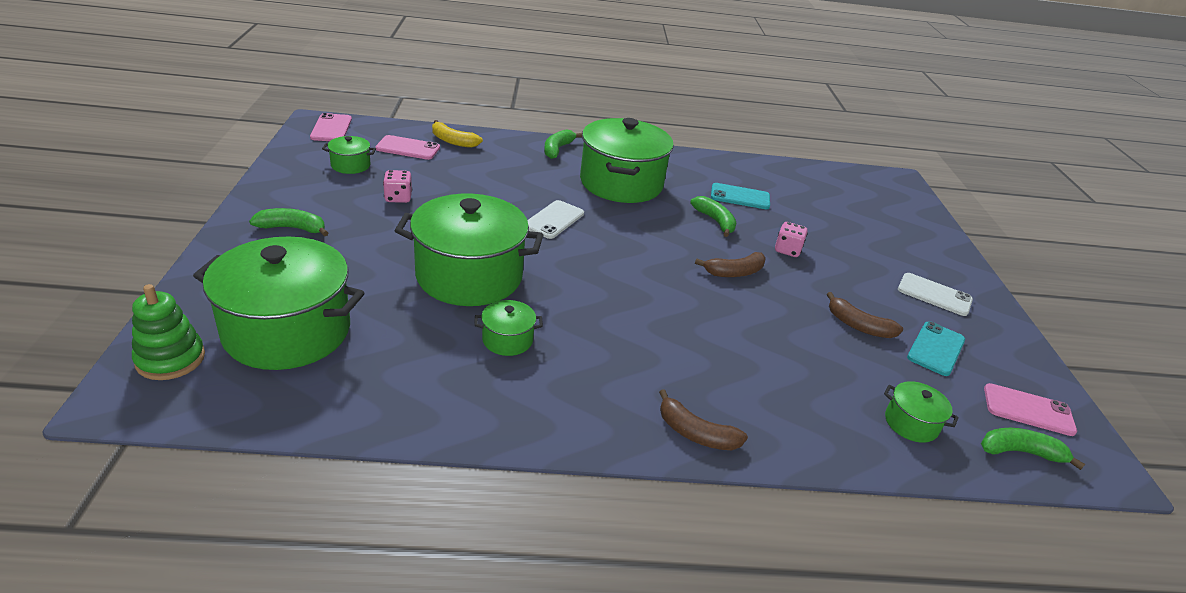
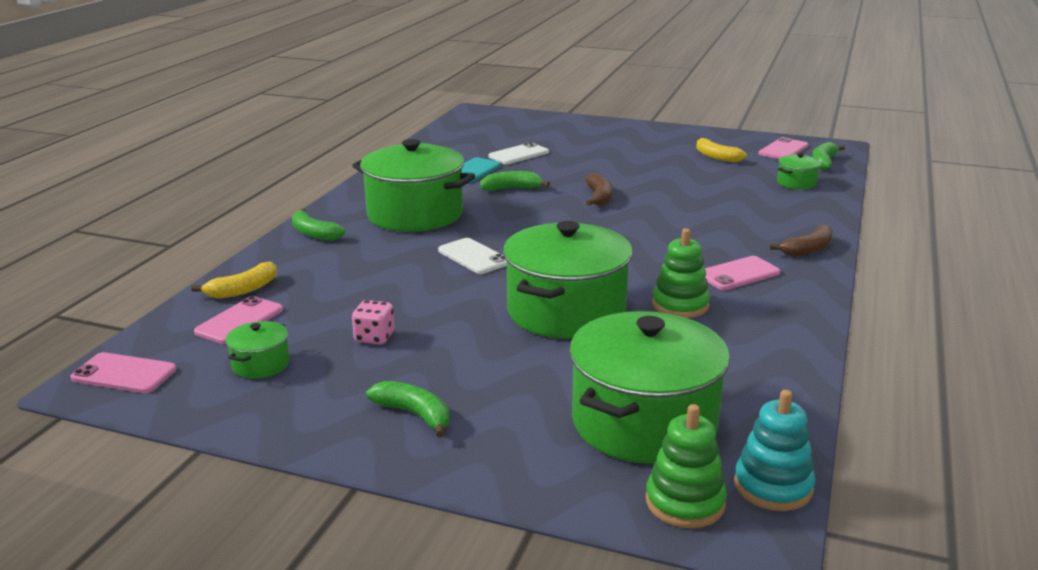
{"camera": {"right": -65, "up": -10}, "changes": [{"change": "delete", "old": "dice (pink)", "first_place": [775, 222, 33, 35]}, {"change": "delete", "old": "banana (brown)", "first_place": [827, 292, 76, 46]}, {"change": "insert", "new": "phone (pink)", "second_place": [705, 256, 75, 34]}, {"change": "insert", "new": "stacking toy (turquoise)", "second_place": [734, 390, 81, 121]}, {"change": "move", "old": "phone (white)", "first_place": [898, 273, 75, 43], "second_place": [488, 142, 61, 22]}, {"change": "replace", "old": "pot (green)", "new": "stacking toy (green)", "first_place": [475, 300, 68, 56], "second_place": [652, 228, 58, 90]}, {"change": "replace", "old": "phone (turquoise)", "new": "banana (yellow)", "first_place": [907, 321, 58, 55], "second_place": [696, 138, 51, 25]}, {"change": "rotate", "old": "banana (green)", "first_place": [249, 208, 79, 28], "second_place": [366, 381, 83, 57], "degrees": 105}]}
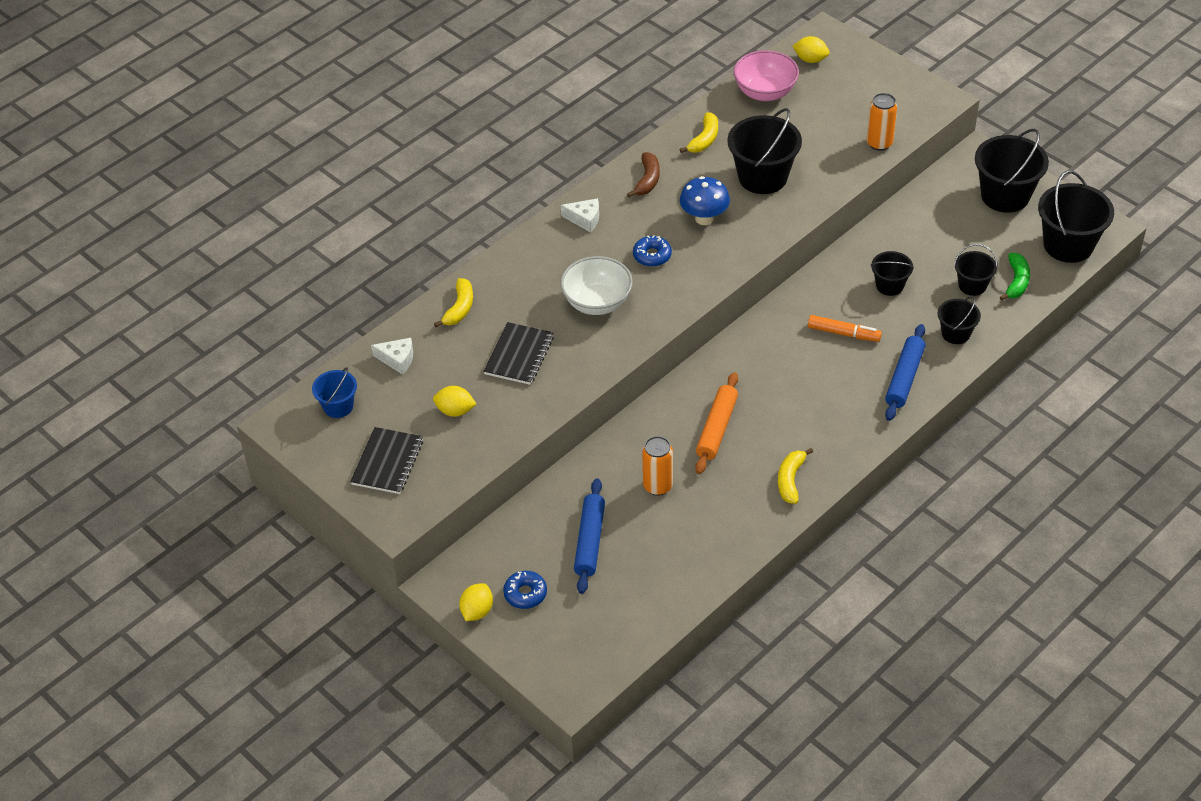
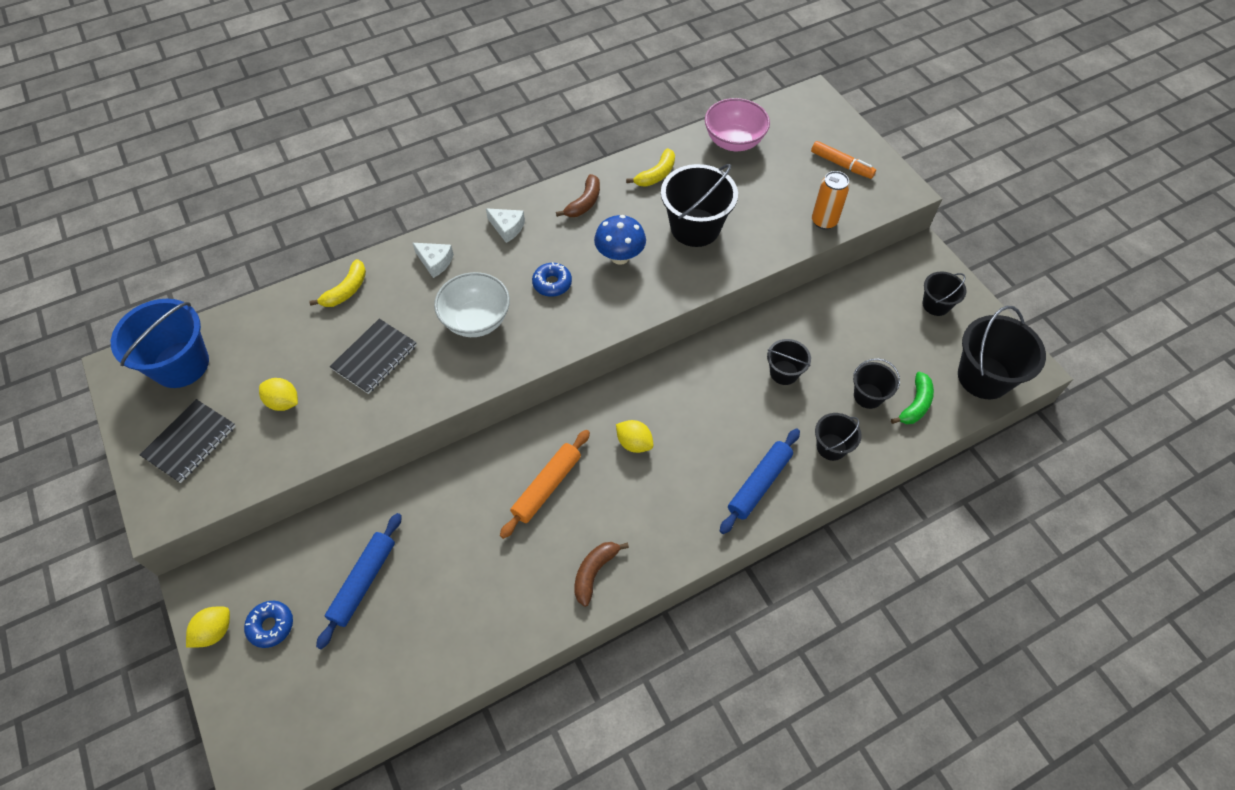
{"camera": {"right": 15, "up": 10}, "changes": [{"change": "delete", "old": "can (orange)", "first_place": [642, 436, 31, 60]}, {"change": "move", "old": "cheese (white)", "first_place": [371, 338, 42, 36], "second_place": [413, 243, 41, 35]}, {"change": "move", "old": "lemon (yellow)", "first_place": [793, 36, 36, 27], "second_place": [616, 420, 37, 33]}, {"change": "move", "old": "marker (orange)", "first_place": [808, 315, 74, 27], "second_place": [811, 141, 65, 38]}, {"change": "recolor", "old": "banana (yellow)", "new": "banana (brown)", "first_place": [778, 448, 35, 56], "second_place": [575, 542, 54, 65]}, {"change": "resize", "old": "bucket (blue)", "first_place": [312, 367, 45, 51], "second_place": [111, 299, 98, 89], "factor": 1.81}, {"change": "resize", "old": "bucket (black)", "first_place": [975, 128, 74, 85], "second_place": [922, 272, 45, 44], "factor": 0.55}]}
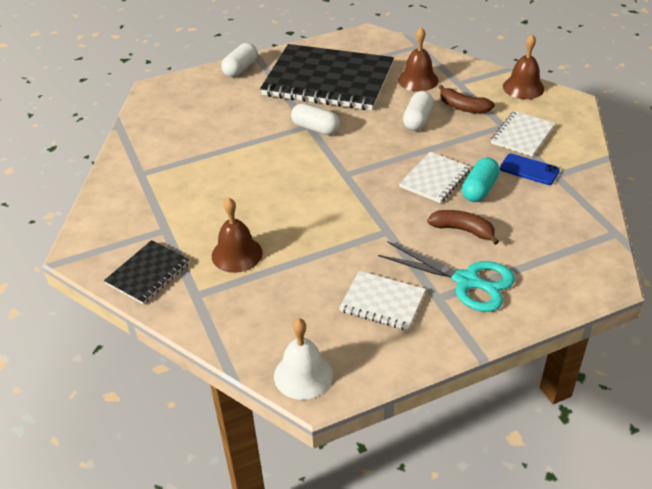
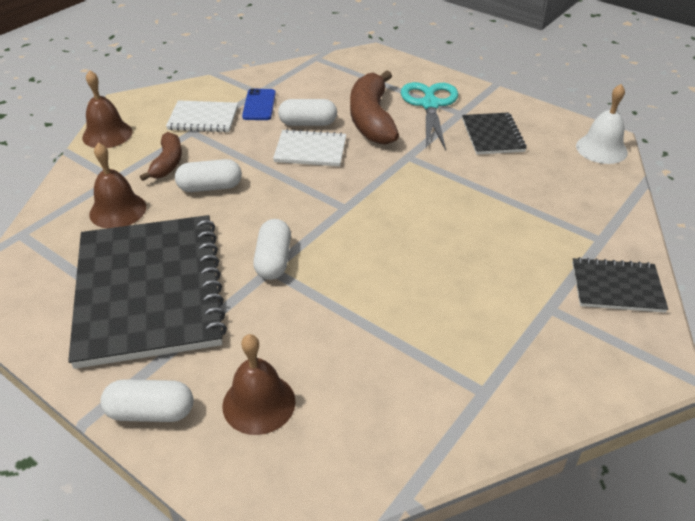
{"camera": {"right": -120, "up": 0}, "changes": [{"change": "move", "old": "bell (brown)", "first_place": [212, 198, 51, 75], "second_place": [222, 334, 74, 101]}, {"change": "recolor", "old": "notebook (white)", "new": "notebook (black)", "first_place": [339, 271, 87, 59], "second_place": [462, 112, 65, 43]}, {"change": "recolor", "old": "capsule (turquoise)", "new": "capsule (white)", "first_place": [462, 157, 38, 45], "second_place": [278, 99, 59, 27]}, {"change": "resize", "old": "banana (brown)", "first_place": [427, 210, 72, 35], "second_place": [350, 70, 49, 75], "factor": 1.74}]}
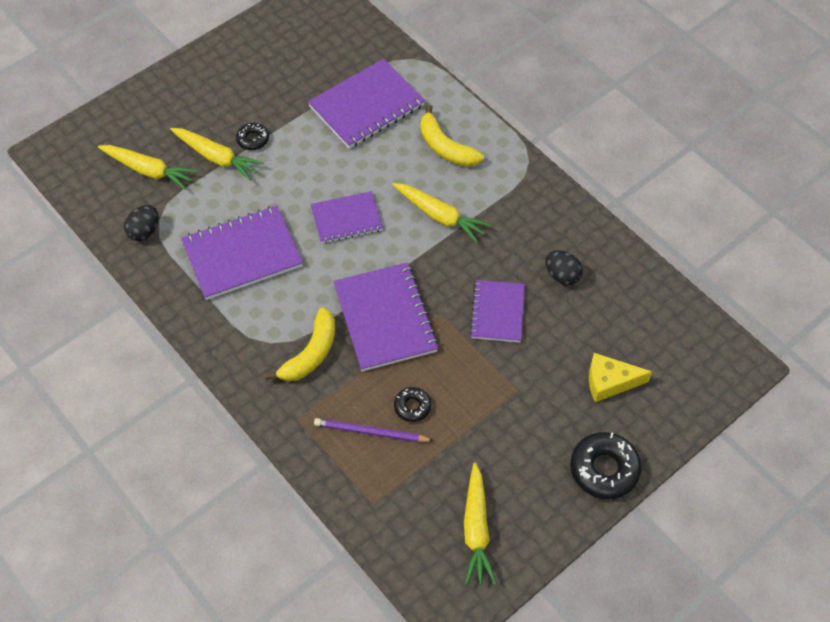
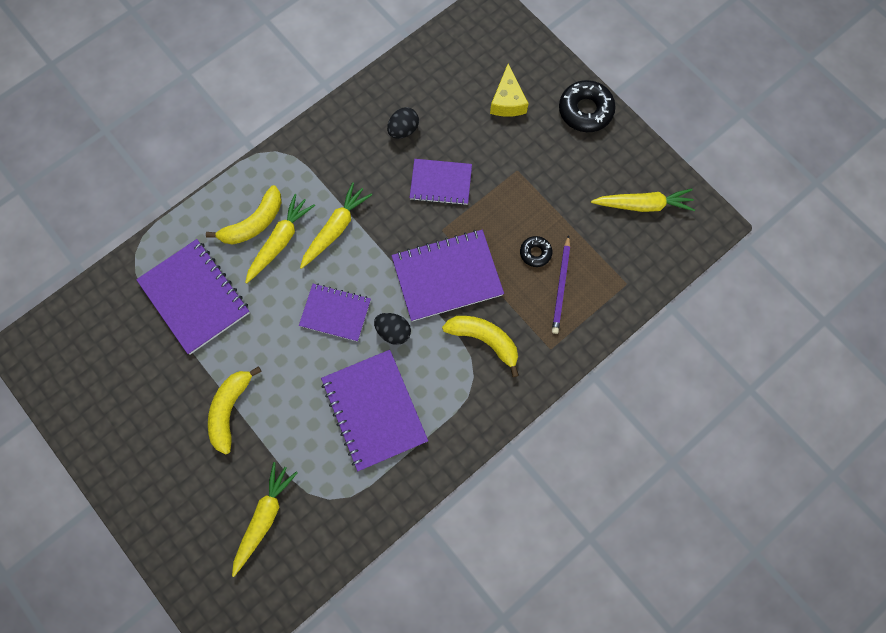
{"camera": {"right": -90, "up": 15}, "changes": [{"change": "move", "old": "egg (black)", "first_place": [124, 205, 34, 36], "second_place": [374, 313, 37, 32]}, {"change": "move", "old": "carrot (yellow)", "first_place": [170, 128, 94, 53], "second_place": [245, 194, 70, 89]}, {"change": "replace", "old": "donut (black)", "new": "banana (yellow)", "first_place": [236, 123, 33, 27], "second_place": [208, 366, 53, 89]}, {"change": "rotate", "old": "notebook (purple)", "first_place": [311, 191, 72, 52], "second_place": [299, 284, 72, 58], "degrees": -60}]}
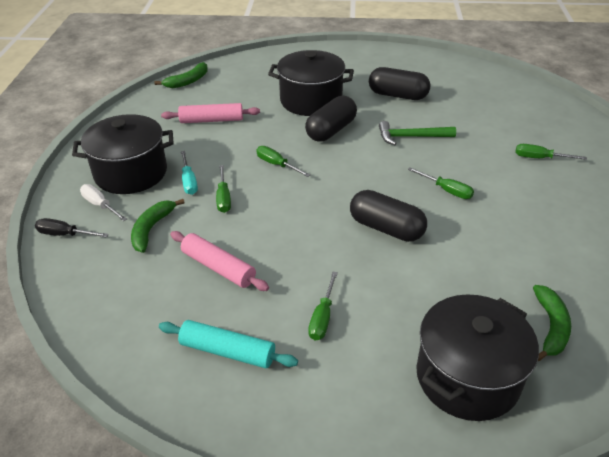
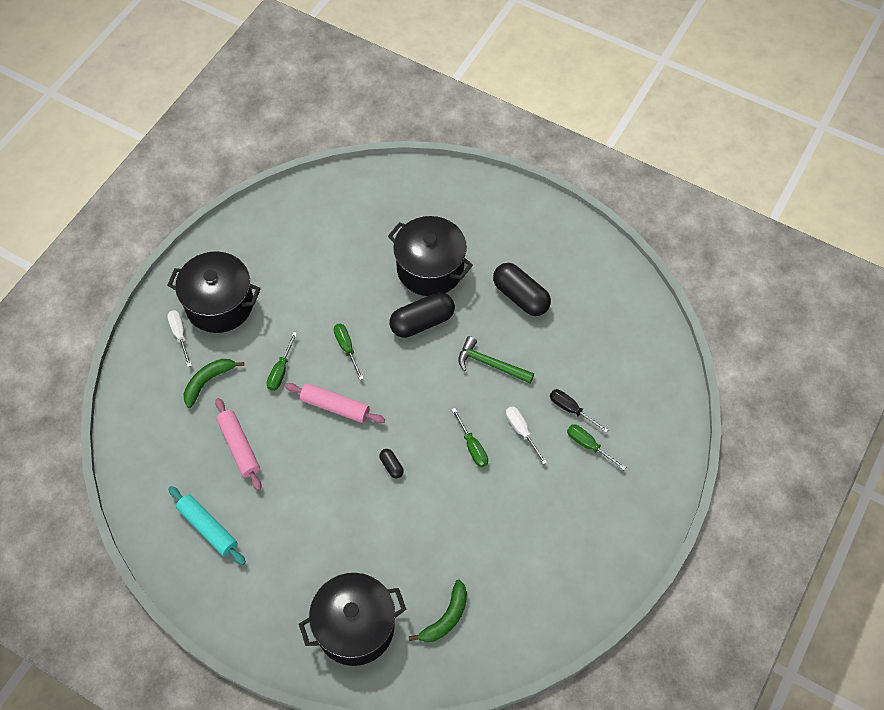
{"camera": {"right": 25, "up": 20}, "changes": [{"change": "delete", "old": "banana (green)", "first_place": [154, 62, 54, 26]}, {"change": "delete", "old": "screwdriver (turquoise)", "first_place": [181, 151, 17, 44]}, {"change": "delete", "old": "screwdriver (green)", "first_place": [308, 272, 30, 69]}, {"change": "insert", "new": "screwdriver (white)", "second_place": [506, 406, 41, 59]}, {"change": "move", "old": "screwdriver (black)", "first_place": [35, 218, 74, 20], "second_place": [550, 389, 59, 44]}, {"change": "move", "old": "rolling pin (pink)", "first_place": [161, 103, 99, 20], "second_place": [285, 383, 100, 40]}, {"change": "resize", "old": "capsule (black)", "first_place": [350, 190, 77, 52], "second_place": [379, 449, 25, 29], "factor": 0.46}]}
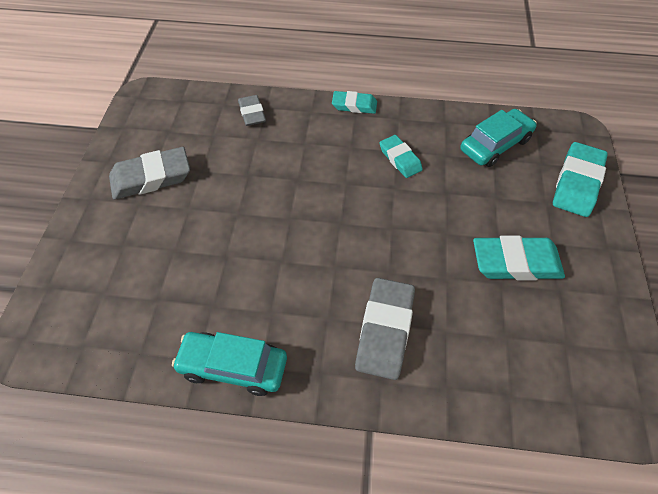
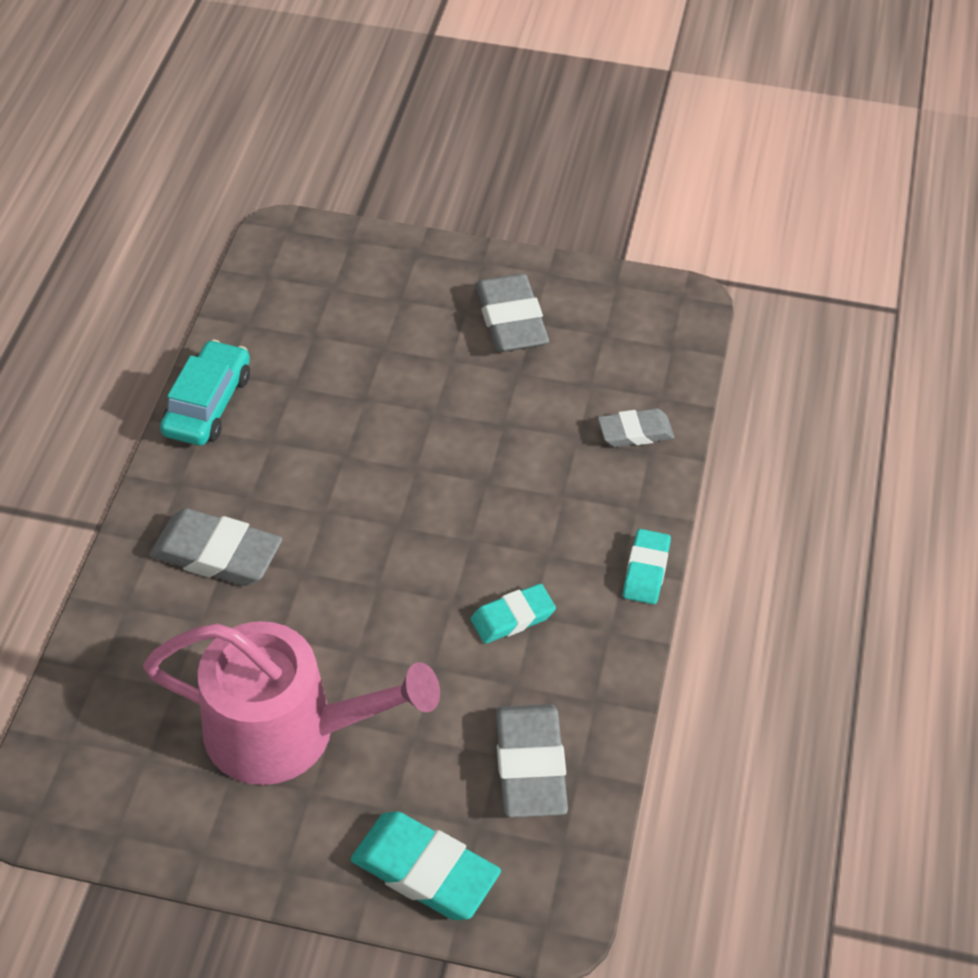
{"camera": {"right": 95, "up": -5}, "changes": [{"change": "replace", "old": "car (turquoise)", "new": "eraser (grey)", "first_place": [460, 109, 77, 58], "second_place": [496, 704, 72, 114]}, {"change": "replace", "old": "eraser (turquoise)", "new": "watering can (pink)", "first_place": [473, 236, 92, 44], "second_place": [143, 621, 297, 164]}]}
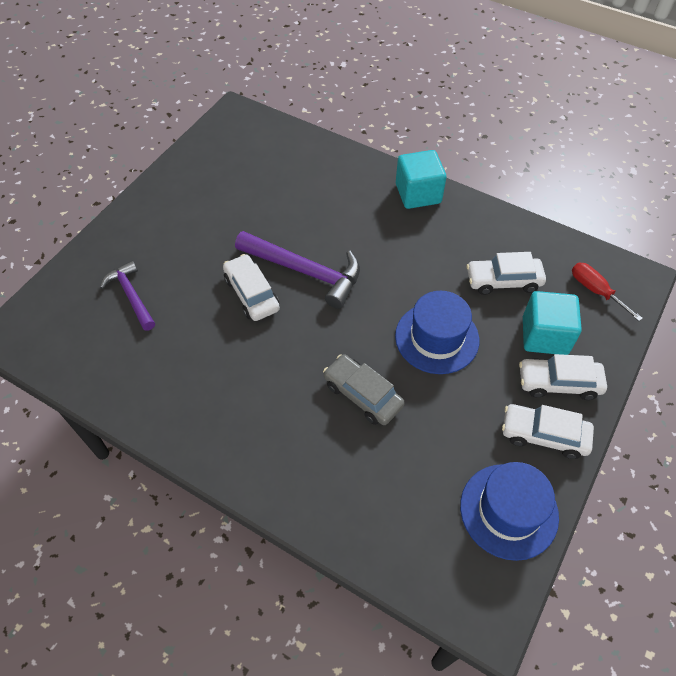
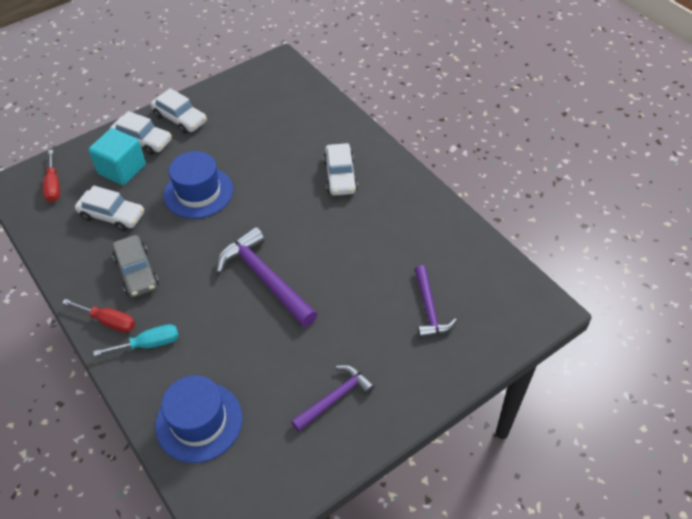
{"camera": {"right": -155, "up": -5}, "changes": [{"change": "insert", "new": "screwdriver (turquoise)", "second_place": [93, 324, 86, 32]}, {"change": "insert", "new": "hammer (purple)", "second_place": [291, 365, 84, 67]}, {"change": "move", "old": "car (white)", "first_place": [223, 254, 57, 67], "second_place": [323, 143, 35, 53]}, {"change": "move", "old": "car (grey)", "first_place": [323, 354, 82, 71], "second_place": [113, 235, 46, 62]}, {"change": "move", "old": "hat (blue)", "first_place": [460, 462, 99, 99], "second_place": [155, 375, 87, 88]}, {"change": "replace", "old": "cube (turquoise)", "new": "screwdriver (red)", "first_place": [396, 150, 51, 59], "second_place": [62, 299, 73, 34]}]}
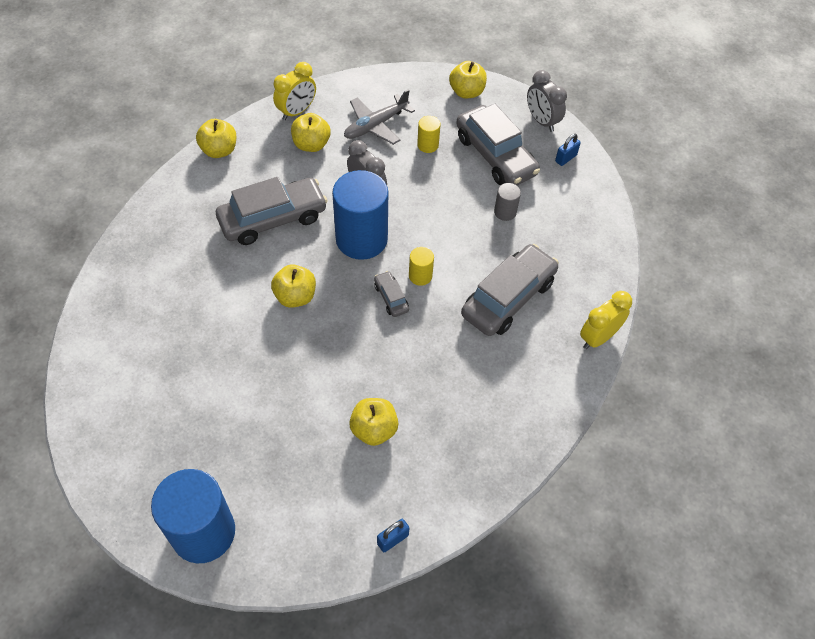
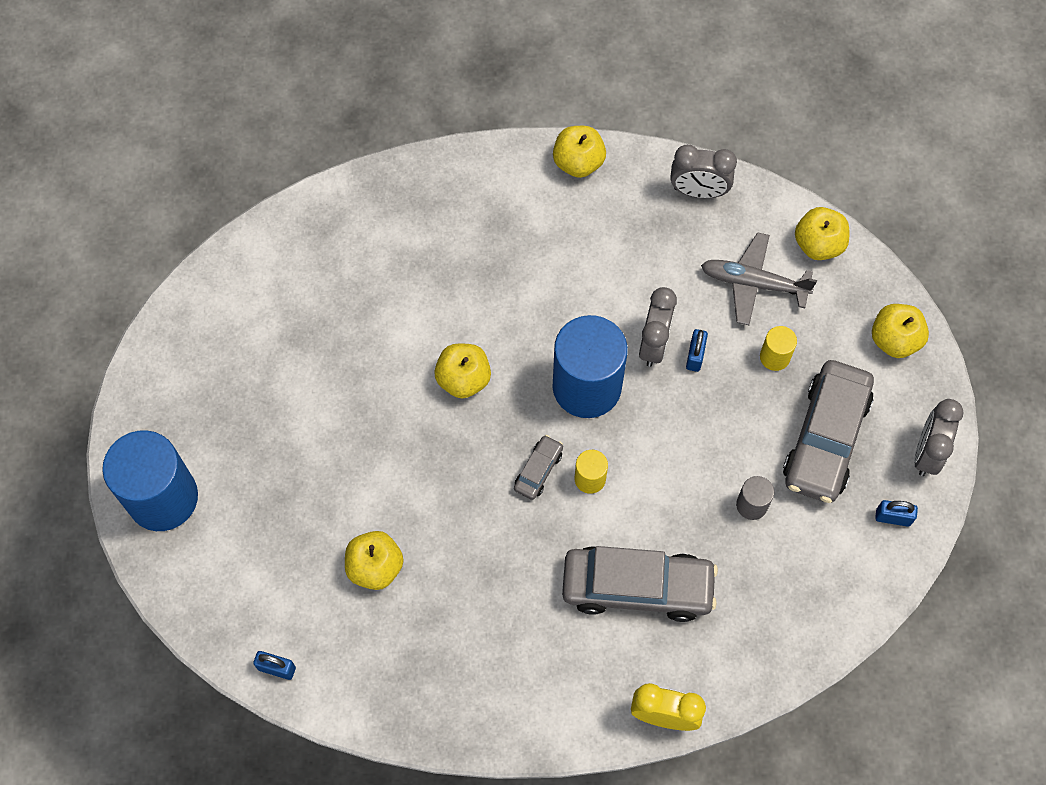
{"camera": {"right": 55, "up": 10}, "changes": [{"change": "delete", "old": "car (grey)", "first_place": [216, 177, 112, 68]}, {"change": "insert", "new": "padlock (blue)", "second_place": [686, 329, 22, 43]}, {"change": "move", "old": "apple (yellow)", "first_place": [291, 113, 40, 39], "second_place": [795, 207, 54, 53]}, {"change": "recolor", "old": "clock (yellow)", "new": "clock (grey)", "first_place": [273, 62, 43, 58], "second_place": [670, 145, 67, 53]}]}
